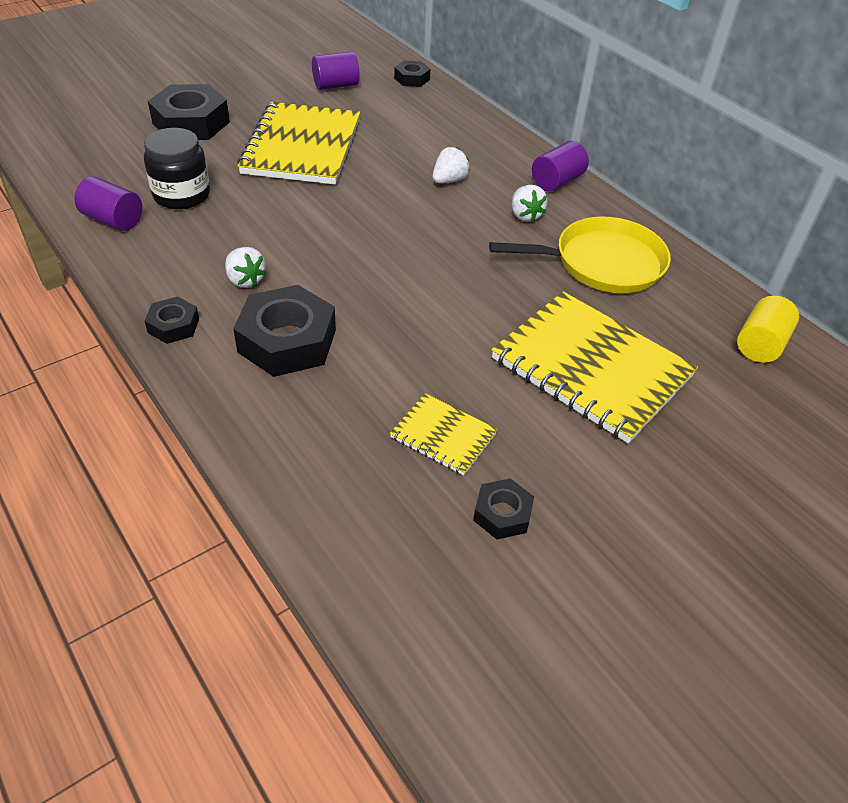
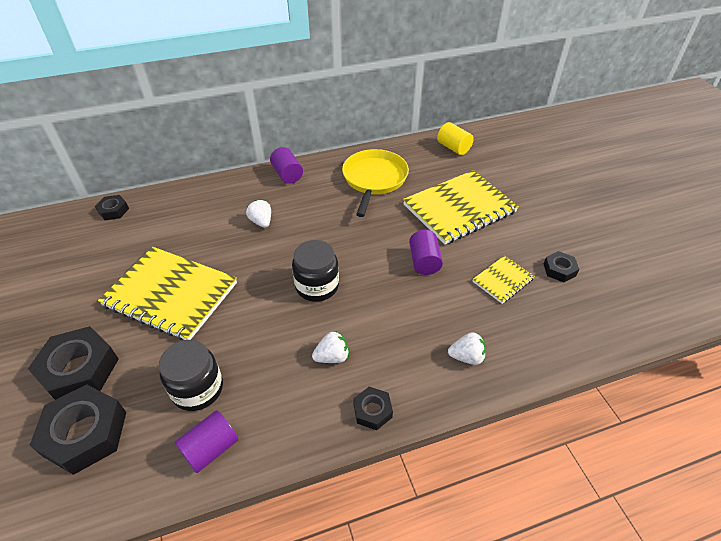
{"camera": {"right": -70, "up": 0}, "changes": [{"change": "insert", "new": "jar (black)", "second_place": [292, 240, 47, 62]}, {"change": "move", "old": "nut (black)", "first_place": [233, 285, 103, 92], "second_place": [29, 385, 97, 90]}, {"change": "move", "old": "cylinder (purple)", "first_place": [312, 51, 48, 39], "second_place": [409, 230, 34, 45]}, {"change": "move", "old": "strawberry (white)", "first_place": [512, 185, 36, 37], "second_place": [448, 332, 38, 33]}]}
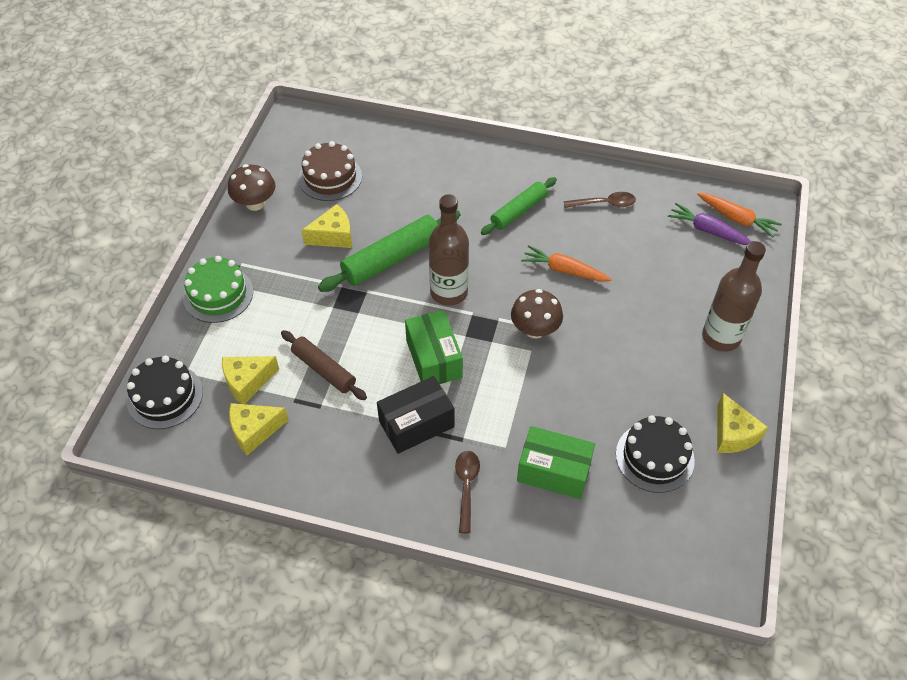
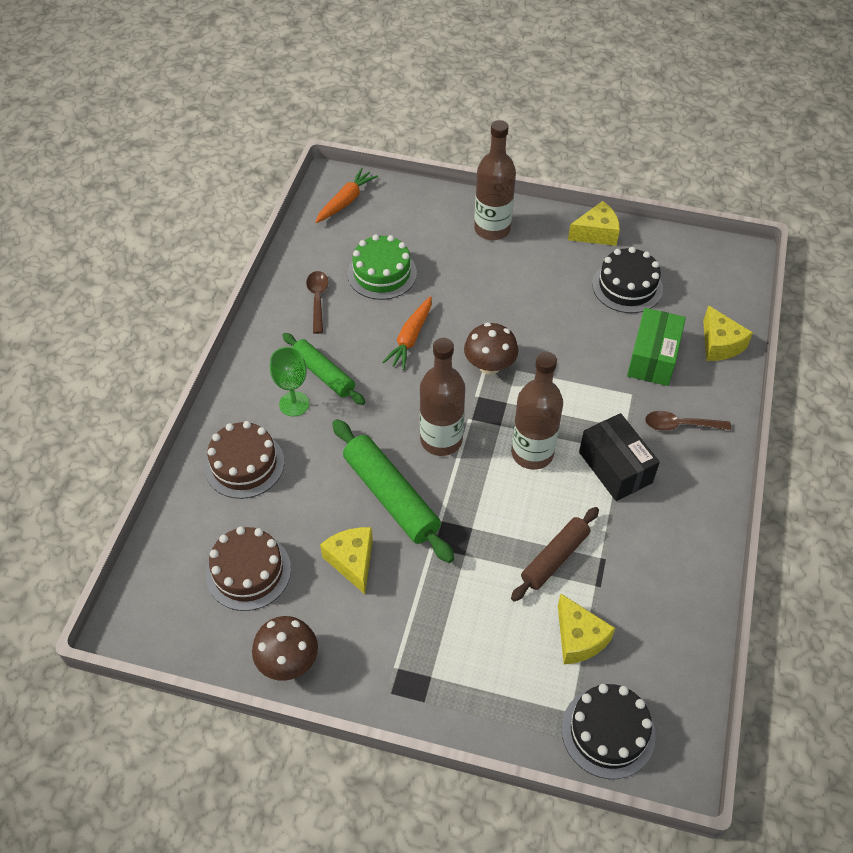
{"camera": {"right": -90, "up": 0}, "changes": [{"change": "delete", "old": "carrot (purple)", "first_place": [668, 203, 84, 42]}, {"change": "insert", "new": "cake (brown)", "second_place": [204, 421, 80, 78]}, {"change": "insert", "new": "goblet (green)", "second_place": [270, 347, 39, 70]}, {"change": "move", "old": "cake (green)", "first_place": [183, 256, 70, 67], "second_place": [347, 234, 70, 66]}, {"change": "move", "old": "cheese (yellow)", "first_place": [229, 403, 60, 52], "second_place": [703, 305, 50, 56]}, {"change": "replace", "old": "box (green)", "new": "bottle (brown)", "first_place": [405, 310, 58, 74], "second_place": [511, 352, 52, 118]}]}
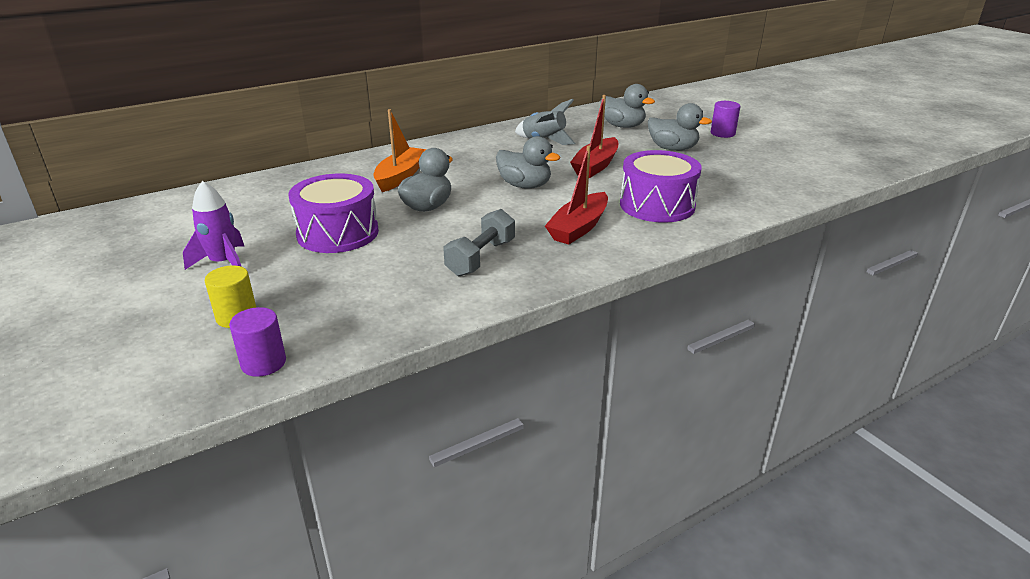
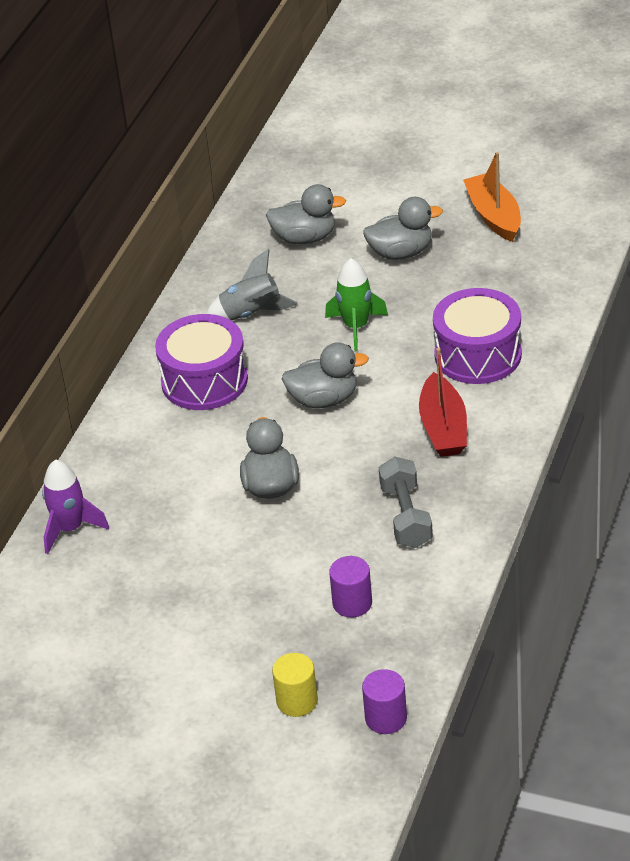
{"camera": {"right": -35, "up": 10}, "changes": [{"change": "move", "old": "rocket (purple)", "first_place": [183, 181, 61, 89], "second_place": [42, 460, 67, 94]}, {"change": "move", "old": "drum (purple)", "first_place": [288, 174, 91, 79], "second_place": [155, 314, 93, 96]}, {"change": "move", "old": "boat (orange)", "first_place": [373, 109, 54, 83], "second_place": [463, 152, 58, 90]}, {"change": "move", "old": "cylinder (purple)", "first_place": [711, 101, 29, 37], "second_place": [329, 556, 43, 62]}, {"change": "replace", "old": "boat (red)", "new": "rocket (green)", "first_place": [570, 95, 48, 83], "second_place": [325, 258, 63, 93]}]}
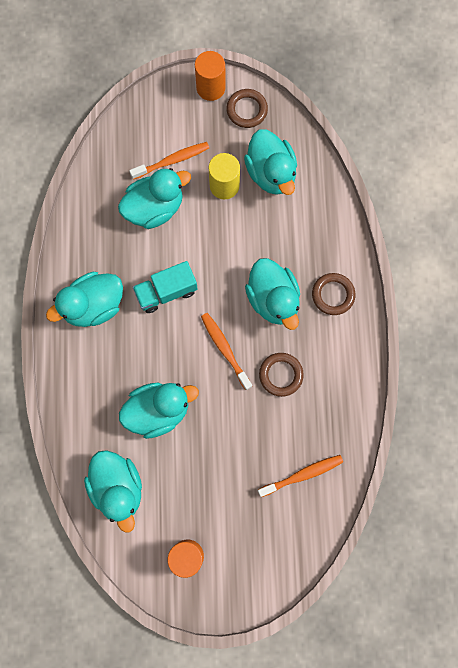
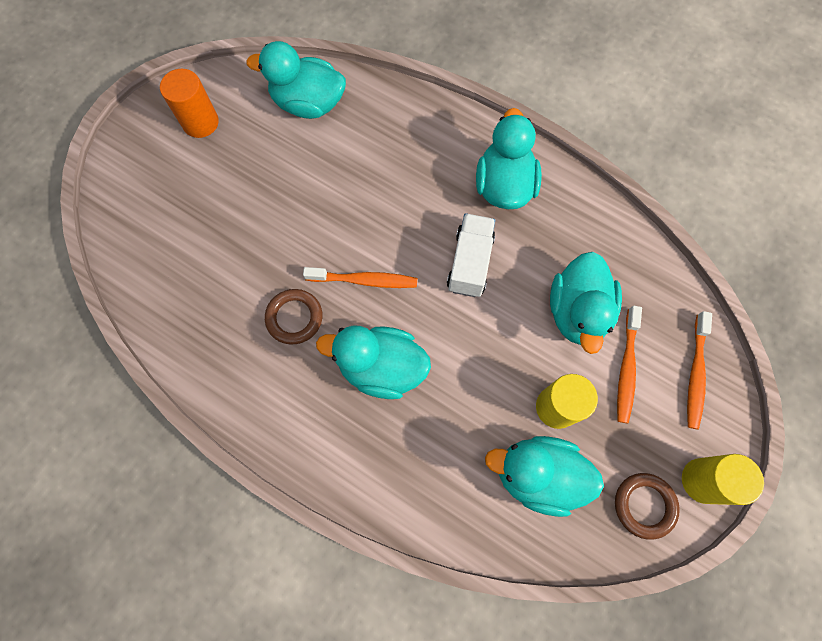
{"camera": {"right": 125, "up": -5}, "changes": [{"change": "delete", "old": "duck (turquoise)", "first_place": [119, 382, 80, 57]}, {"change": "delete", "old": "ring (brown)", "first_place": [312, 273, 43, 42]}, {"change": "move", "old": "toothbrush (orange)", "first_place": [258, 455, 85, 42], "second_place": [687, 311, 25, 118]}, {"change": "recolor", "old": "truck (turquoise)", "new": "truck (white)", "first_place": [133, 261, 65, 52], "second_place": [447, 213, 48, 84]}, {"change": "recolor", "old": "cylinder (orange)", "new": "cylinder (yellow)", "first_place": [195, 51, 31, 50], "second_place": [682, 454, 82, 51]}]}
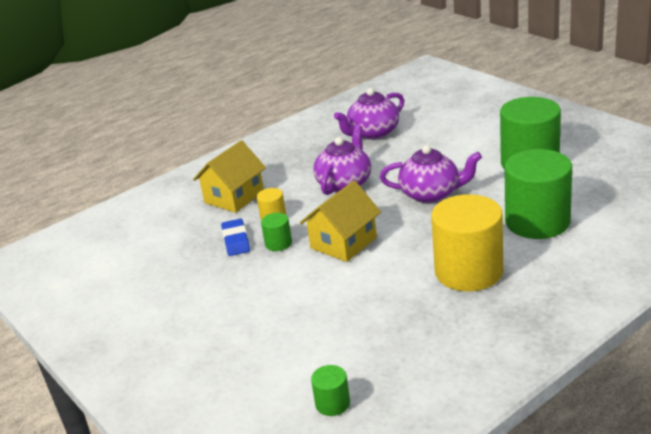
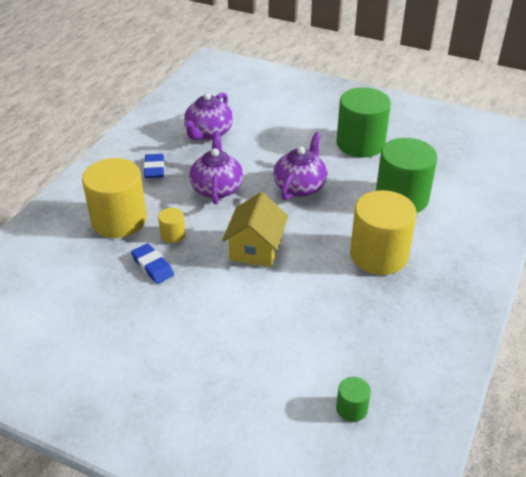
{"camera": {"right": -30, "up": 10}, "changes": [{"change": "delete", "old": "cylinder (green)", "first_place": [261, 213, 31, 38]}, {"change": "insert", "new": "eraser (blue)", "second_place": [144, 154, 20, 24]}, {"change": "replace", "old": "house (yellow)", "new": "cylinder (yellow)", "first_place": [193, 141, 73, 72], "second_place": [82, 158, 65, 80]}, {"change": "rotate", "old": "teapot (purple)", "first_place": [380, 145, 102, 58], "second_place": [273, 132, 54, 68], "degrees": -45}]}
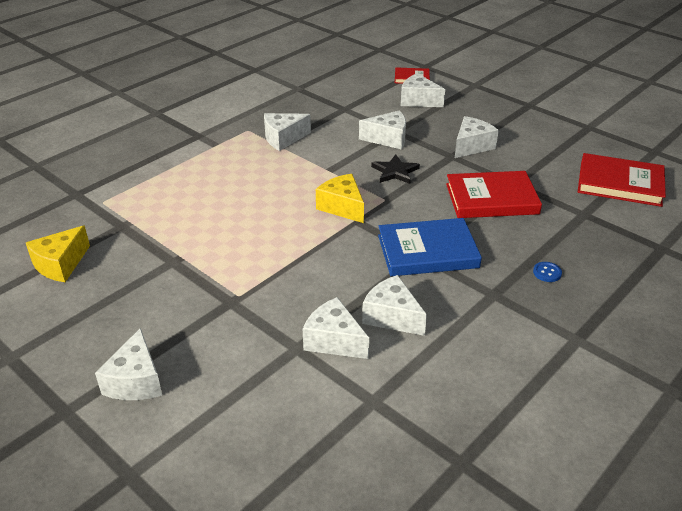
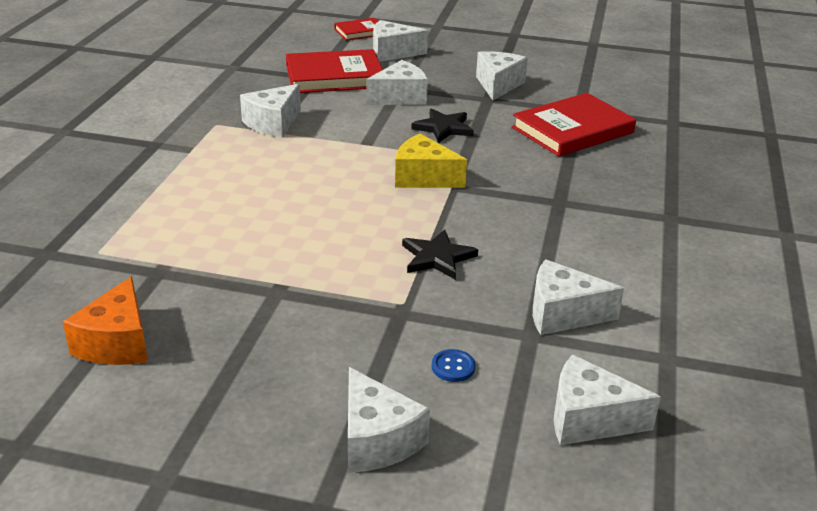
{"camera": {"right": -30, "up": -5}, "changes": [{"change": "delete", "old": "book (blue)", "first_place": [378, 218, 104, 58]}, {"change": "insert", "new": "star (black)", "second_place": [402, 229, 76, 51]}, {"change": "move", "old": "cheese (white)", "first_place": [362, 275, 65, 61], "second_place": [554, 355, 107, 90]}, {"change": "move", "old": "button (blue)", "first_place": [533, 262, 29, 20], "second_place": [432, 349, 43, 33]}, {"change": "move", "old": "book (red)", "first_place": [578, 153, 88, 54], "second_place": [286, 49, 97, 44]}, {"change": "recolor", "old": "cheese (yellow)", "new": "cheese (orange)", "first_place": [26, 226, 64, 56], "second_place": [63, 276, 85, 89]}]}
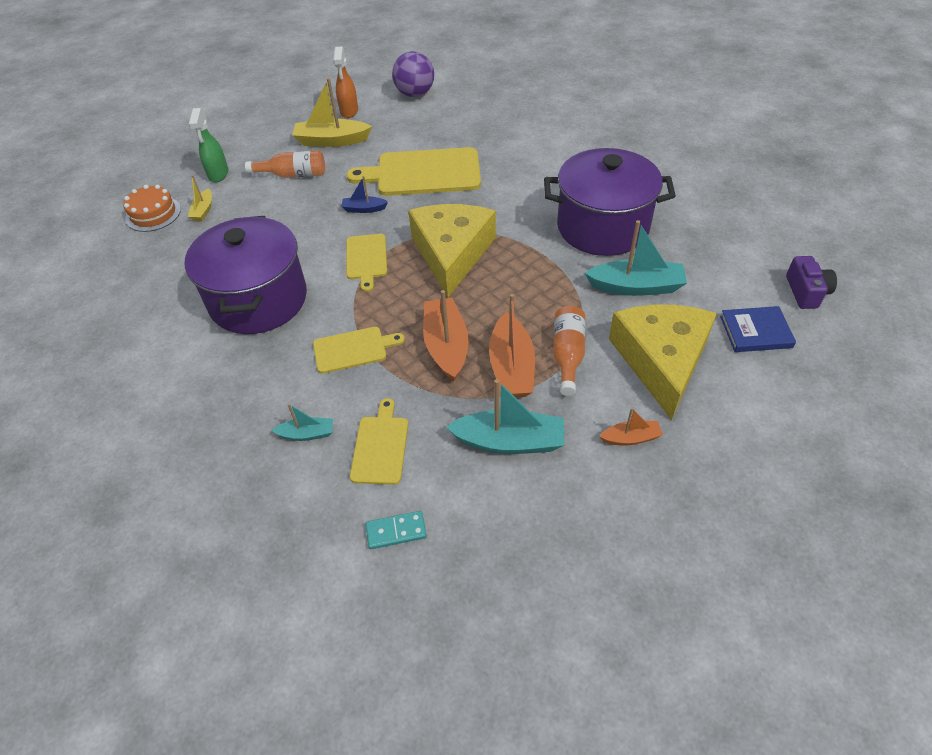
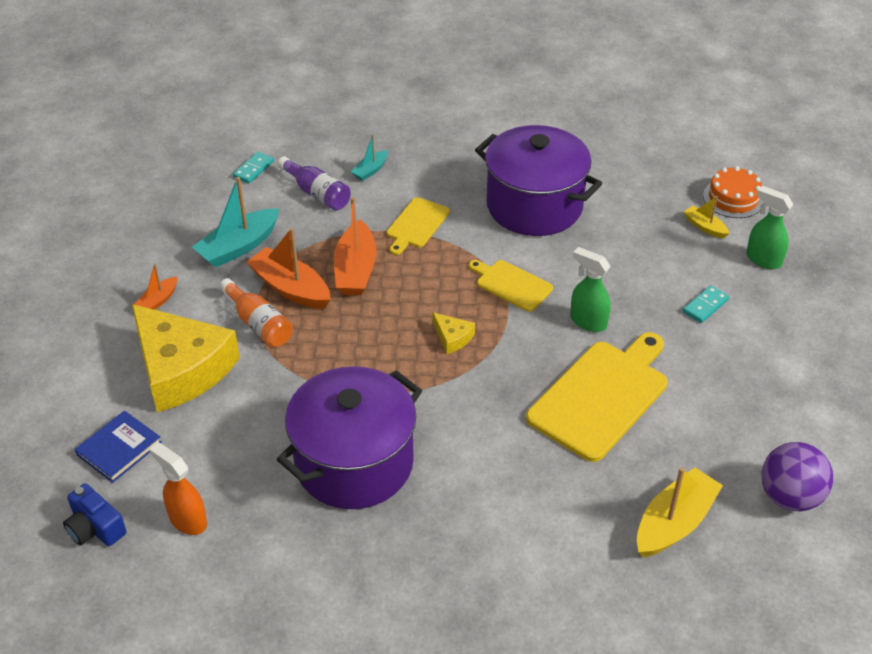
{"camera": {"right": 130, "up": -5}, "changes": [{"change": "delete", "old": "boat (turquoise)", "first_place": [585, 220, 102, 76]}, {"change": "move", "old": "boat (yellow)", "first_place": [292, 78, 80, 69], "second_place": [637, 467, 86, 90]}, {"change": "move", "old": "spray bottle (orange)", "first_place": [333, 46, 25, 72], "second_place": [149, 442, 58, 93]}, {"change": "replace", "old": "bottle (orange)", "new": "domino (turquoise)", "first_place": [245, 150, 80, 28], "second_place": [683, 285, 46, 38]}, {"change": "replace", "old": "boat (blue)", "new": "spray bottle (green)", "first_place": [341, 176, 47, 37], "second_place": [570, 247, 41, 85]}, {"change": "replace", "old": "cutting board (yellow)", "new": "bottle (purple)", "first_place": [350, 398, 58, 87], "second_place": [277, 156, 74, 54]}, {"change": "recolor", "old": "camera (purple)", "new": "camera (blue)", "first_place": [786, 256, 51, 53], "second_place": [63, 483, 63, 63]}, {"change": "rotate", "old": "boat (orange)", "first_place": [423, 290, 46, 92], "second_place": [334, 197, 43, 98], "degrees": 60}, {"change": "resize", "old": "cheese (yellow)", "first_place": [408, 204, 88, 94], "second_place": [433, 312, 42, 42], "factor": 0.4}]}
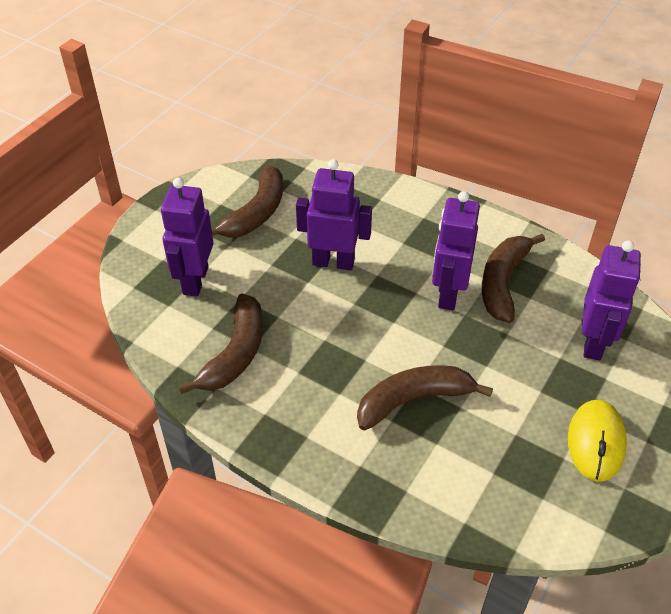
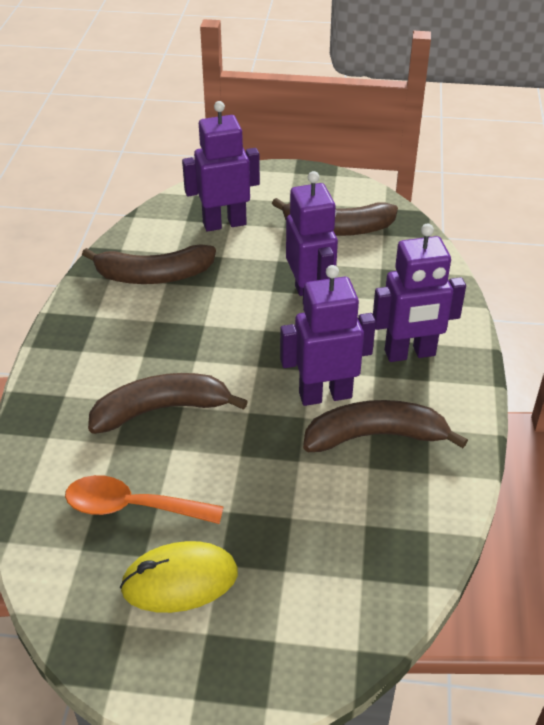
{"camera": {"right": 65, "up": -5}, "changes": [{"change": "insert", "new": "spoon (orange)", "second_place": [65, 475, 159, 49]}, {"change": "move", "old": "robot (purple)", "first_place": [582, 240, 59, 120], "second_place": [373, 224, 93, 138]}, {"change": "rotate", "old": "banana (brown)", "first_place": [357, 365, 136, 65], "second_place": [88, 373, 160, 61], "degrees": -60}]}
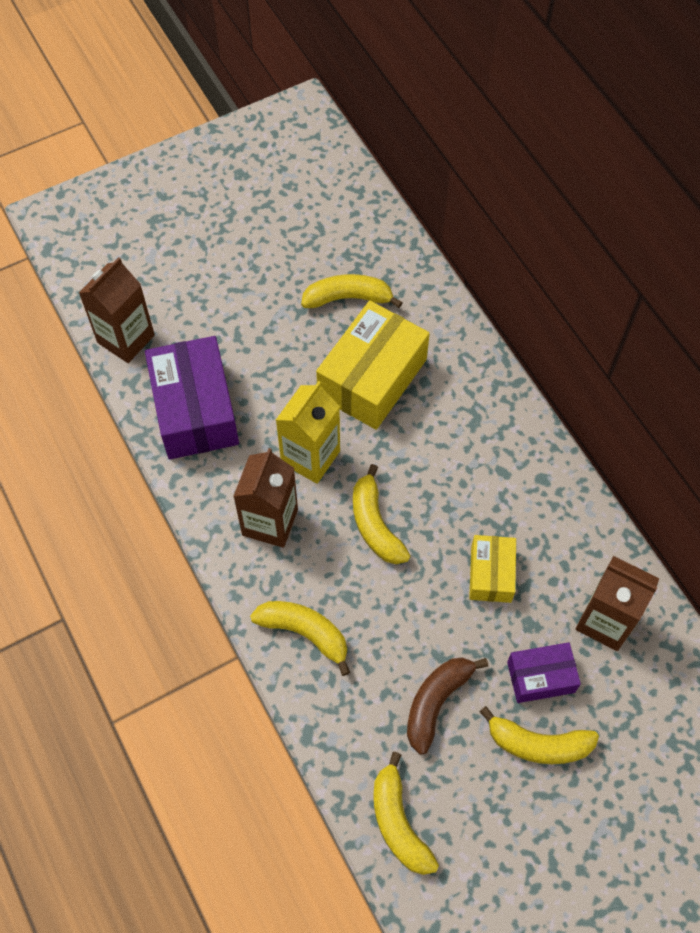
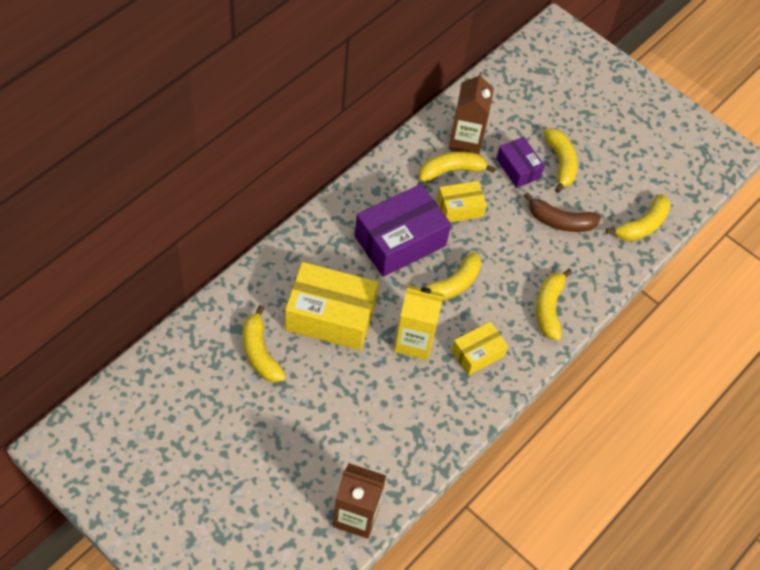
{"camera": {"right": -115, "up": -5}, "changes": [{"change": "insert", "new": "banana (yellow)", "second_place": [419, 151, 77, 31]}, {"change": "move", "old": "box (purple)", "first_place": [145, 336, 94, 123], "second_place": [355, 184, 96, 93]}, {"change": "replace", "old": "carton (brown)", "new": "box (yellow)", "first_place": [233, 448, 65, 100], "second_place": [451, 321, 57, 55]}]}
